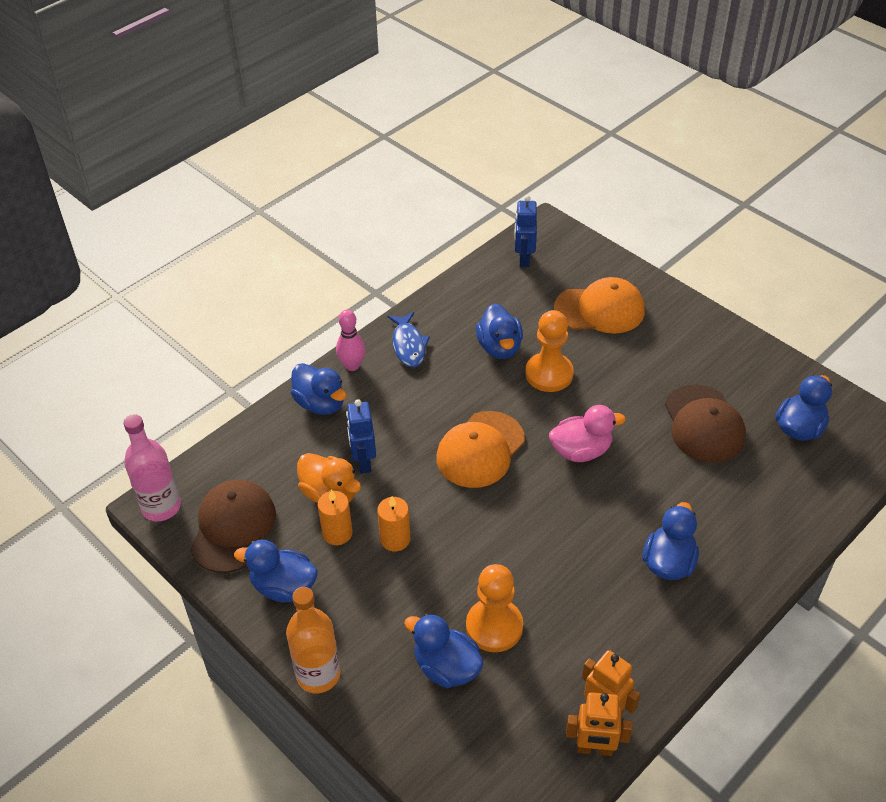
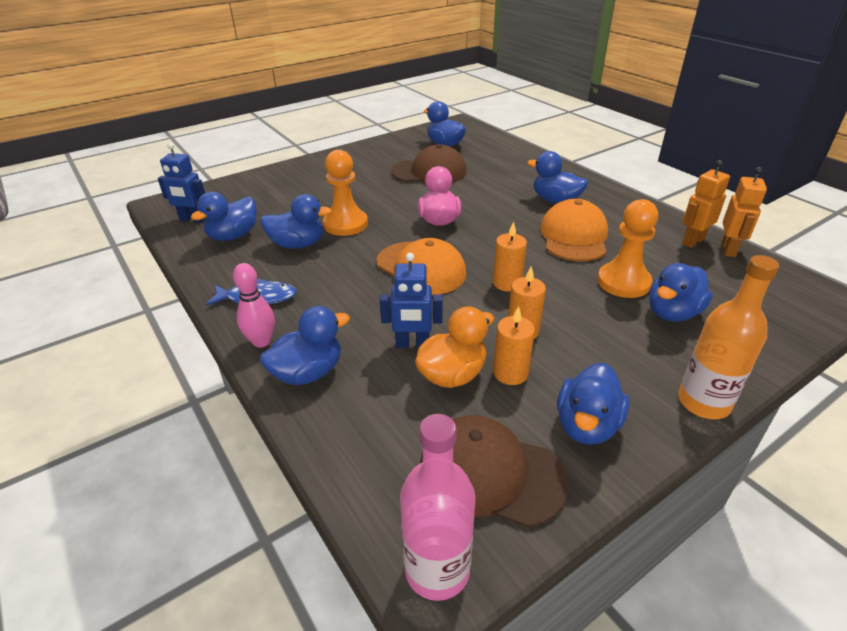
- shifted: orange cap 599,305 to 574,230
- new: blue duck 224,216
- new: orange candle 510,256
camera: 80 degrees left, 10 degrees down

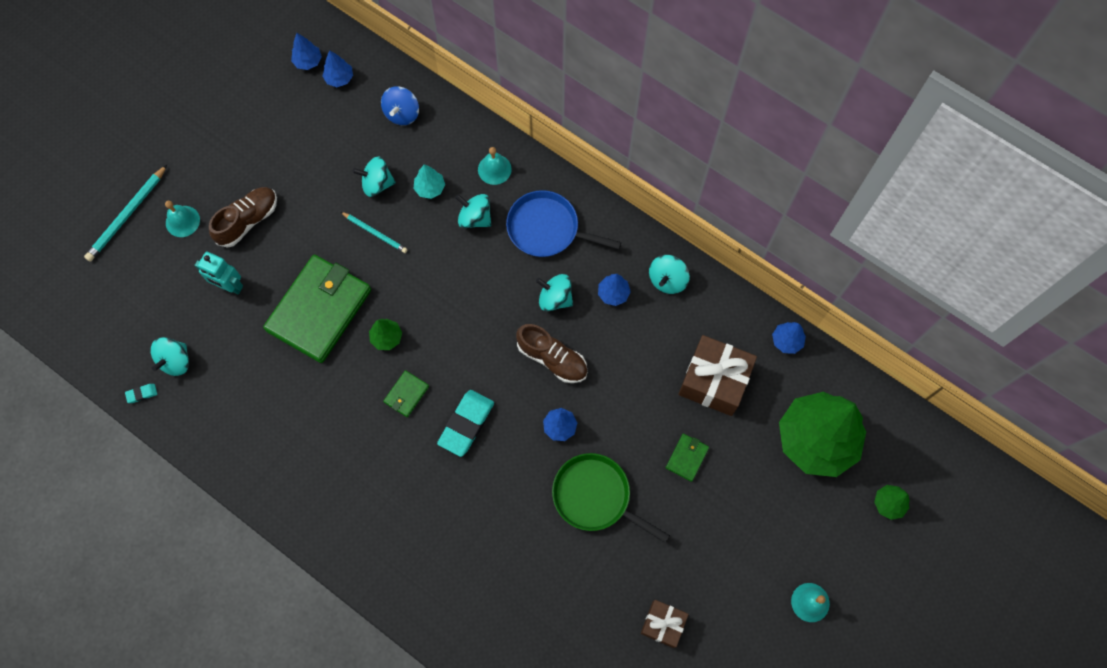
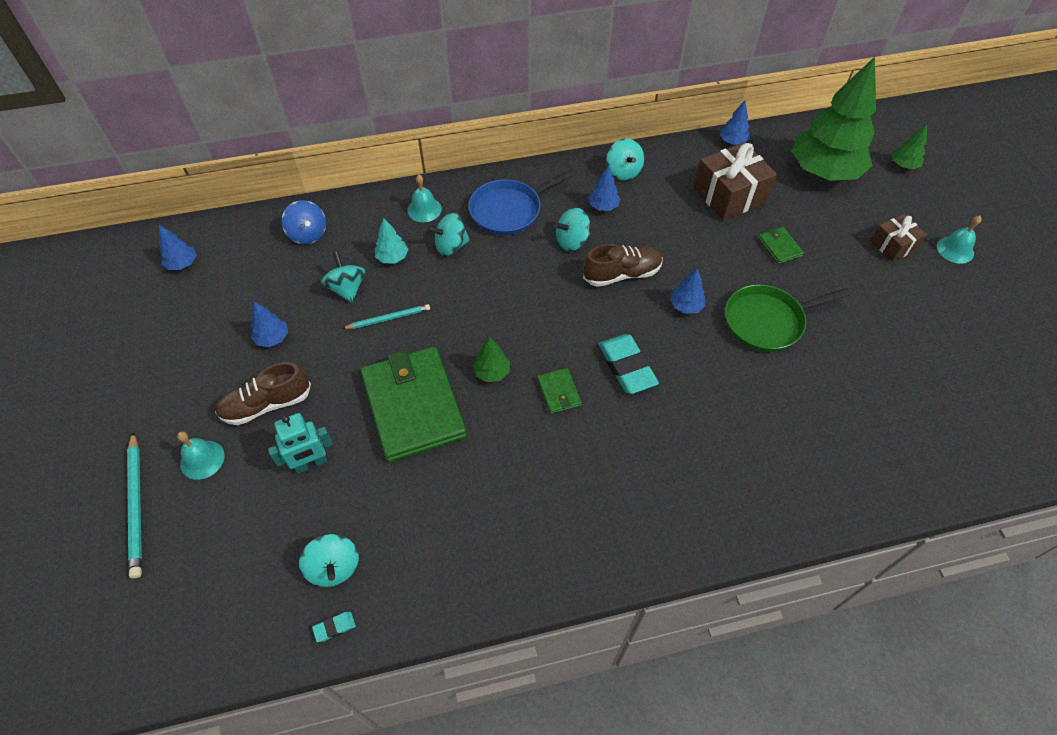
- rotated: turquoise eraser 141,393 = 334,627 45 degrees clockwise
- rotated: brown shoe 243,217 = 263,393 105 degrees counterclockwise
- shifted: blue tree 337,68 to 269,324
- rotated: turquoise spinning top 374,176 = 343,277 120 degrees clockwise
- shifted: brown gift 665,624 to 898,238
camera: 50 degrees left, 15 degrees down

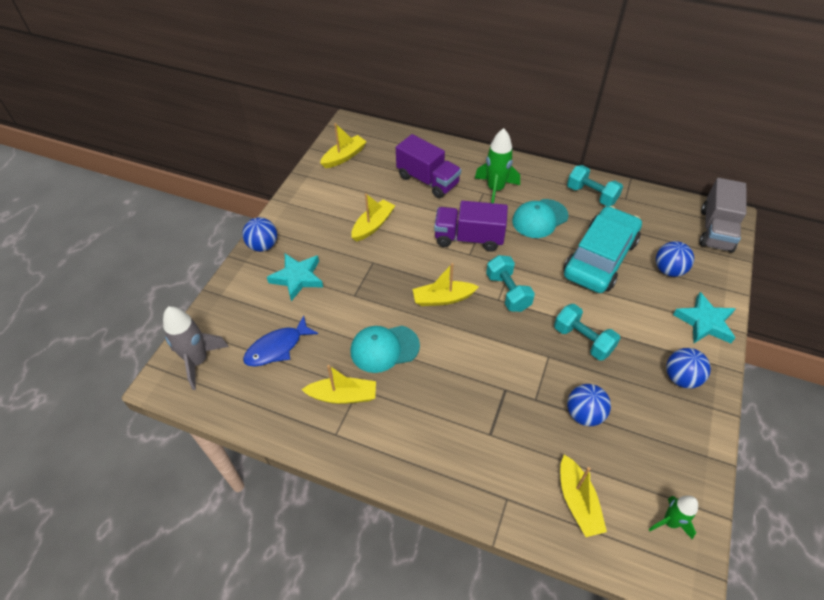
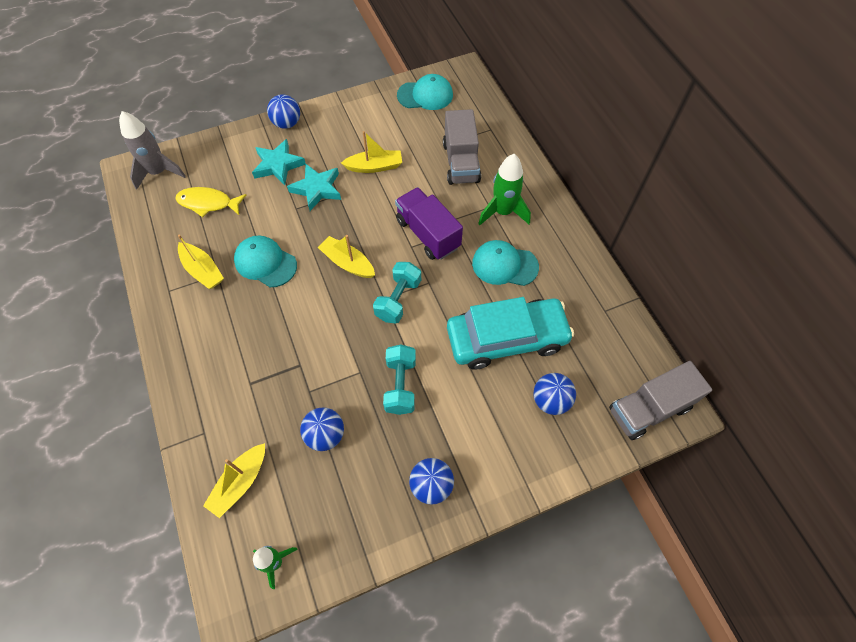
- repainted: blue fish 280,341 to yellow fish 211,202
- swapped: yellow boat 343,145 to turquoise cap 425,92
- repainted: purple truck 428,166 to grey truck 462,147
- gone: turquoise dumbbell 595,185
- shifted: turquoise star 704,317 to 314,187
camera: 45 degrees right, 10 degrees up

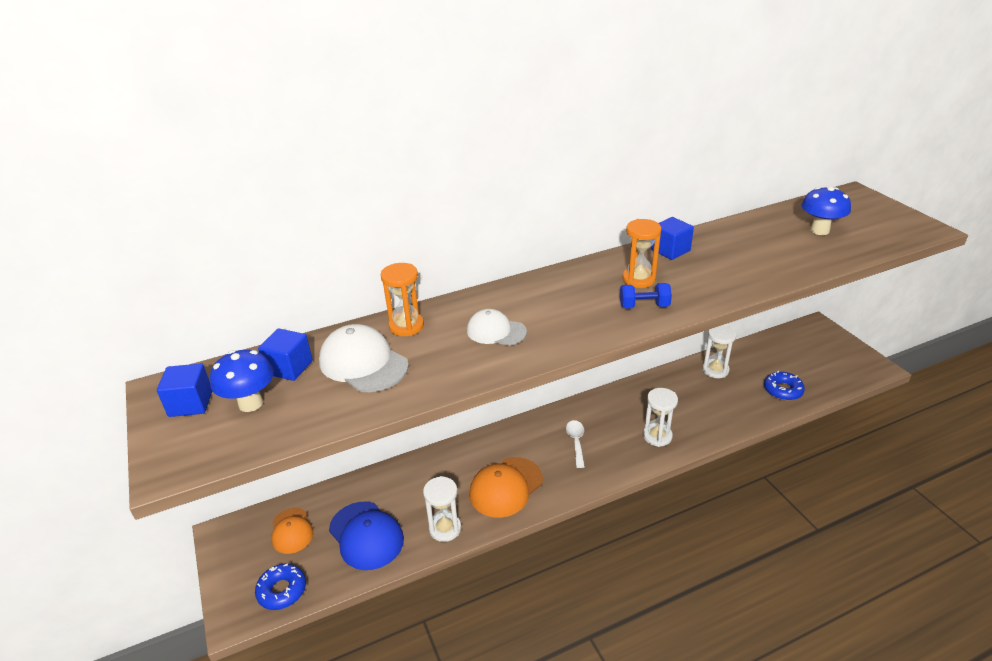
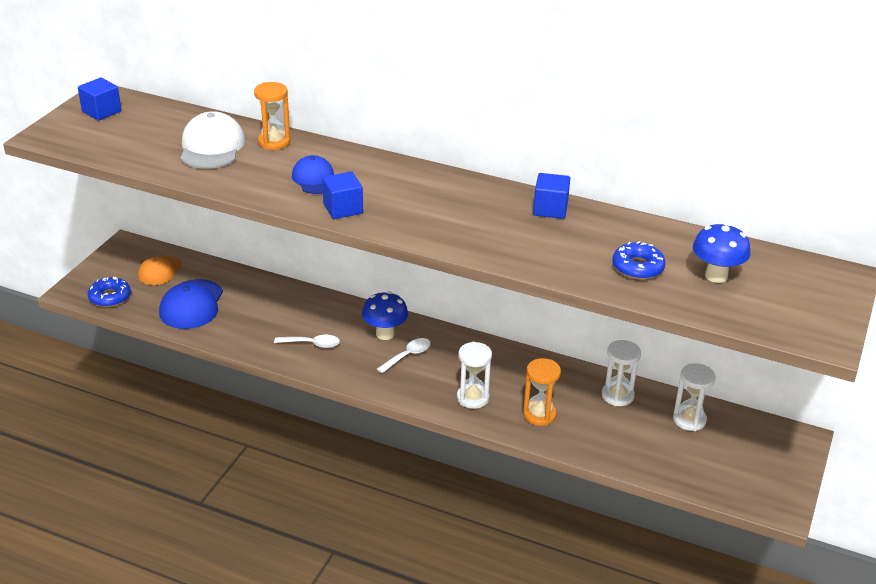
- shifted: blue mushroom 242,381 to 385,315
- shifted: blue cube 285,354 to 342,195
- shifted: white hourglass 442,509 to 694,397
- repainted: white cap 497,327 to blue cap 313,174
- swapped: orange cap 506,487 to white spoon 307,341
- gone: blue dumbbell 646,296
- shifted: orange hourglass 642,253 to 542,392
- shifted: blue donut 784,386 to 639,260
camera: 45 degrees right, 0 degrees up

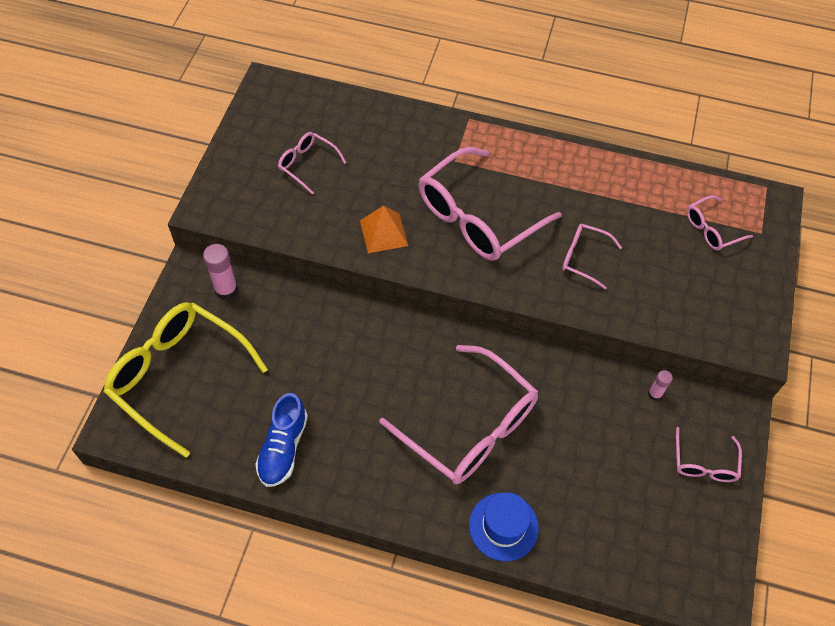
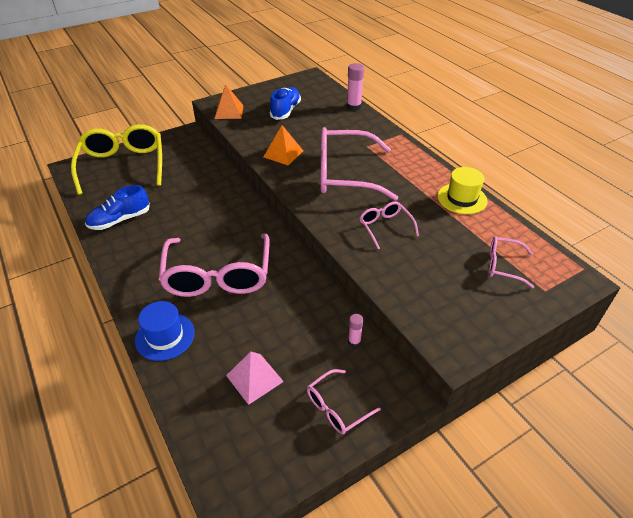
- shifted: pink glue stick 220,272 to 355,87
- swapped: pink glasses 312,163 to blue shoe 285,103
- new: orange pyramid 229,102
- new: pink pyramid 255,378
- new: yellow hat 462,190
camera: 45 degrees right, 15 degrees down

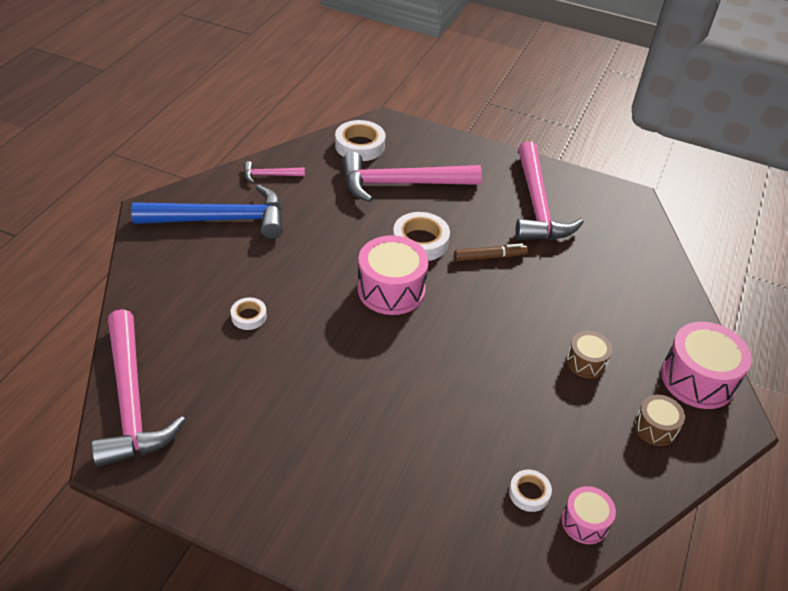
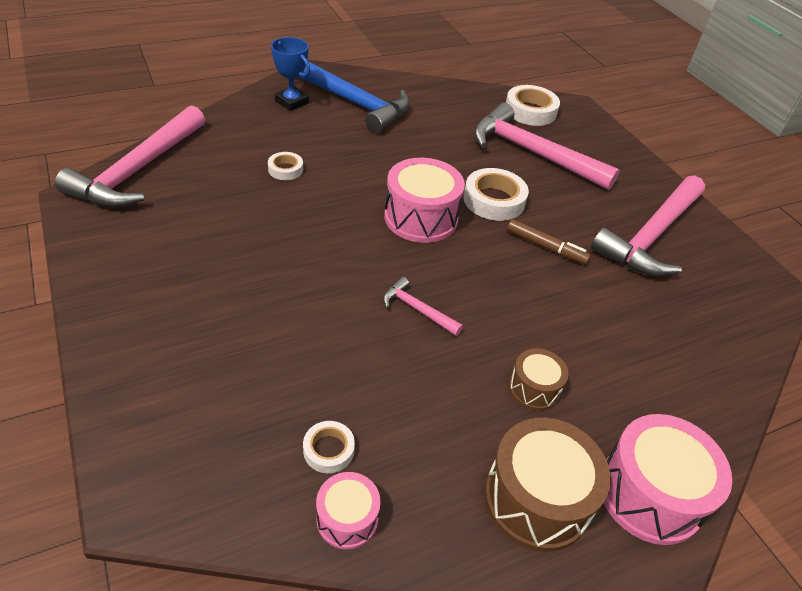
- shifted: pink hammer 274,172 to 423,306
- scaled: brown drum 659,420 = 547,485 x1.80
- new: blue trophy 290,74
camera: 40 degrees right, 0 degrees up

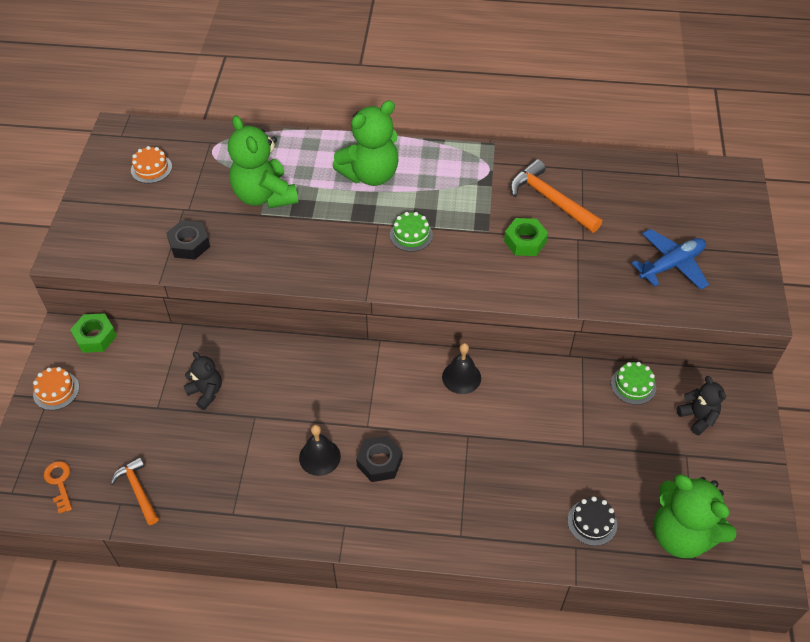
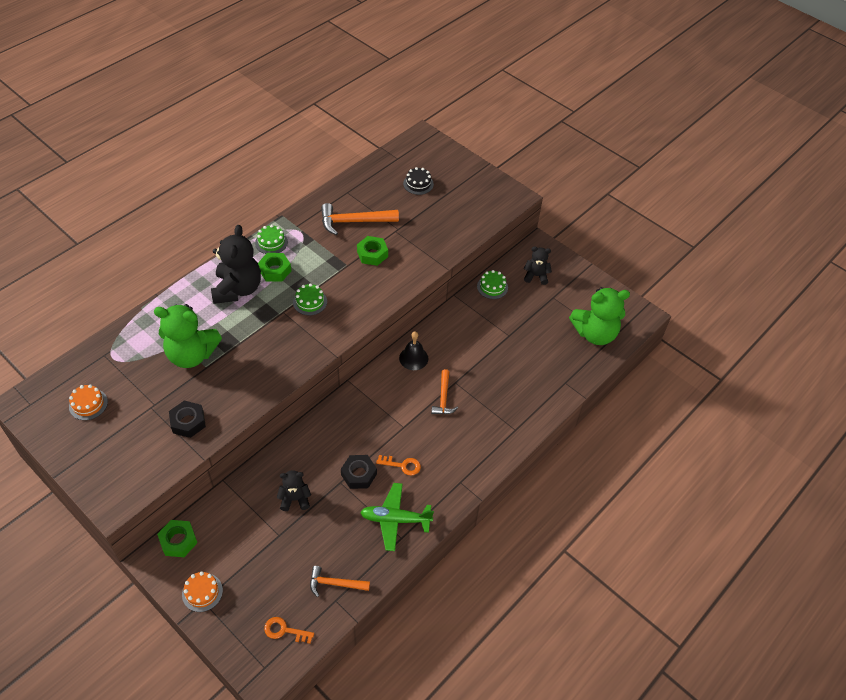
- swapped: black bell 320,450 to orange key 398,465
- repainted: green teddy bear 365,143 to black teddy bear 236,264
- shifted: black nut 379,459 to 359,472
- shifted: black cake 592,521 to 418,181
- gone: blue plane 670,259
- new: green cake 271,239
- new: green nut 275,267
- new: green plane 397,517
- new: orange hammer 444,391
camera: 55 degrees left, 0 degrees up

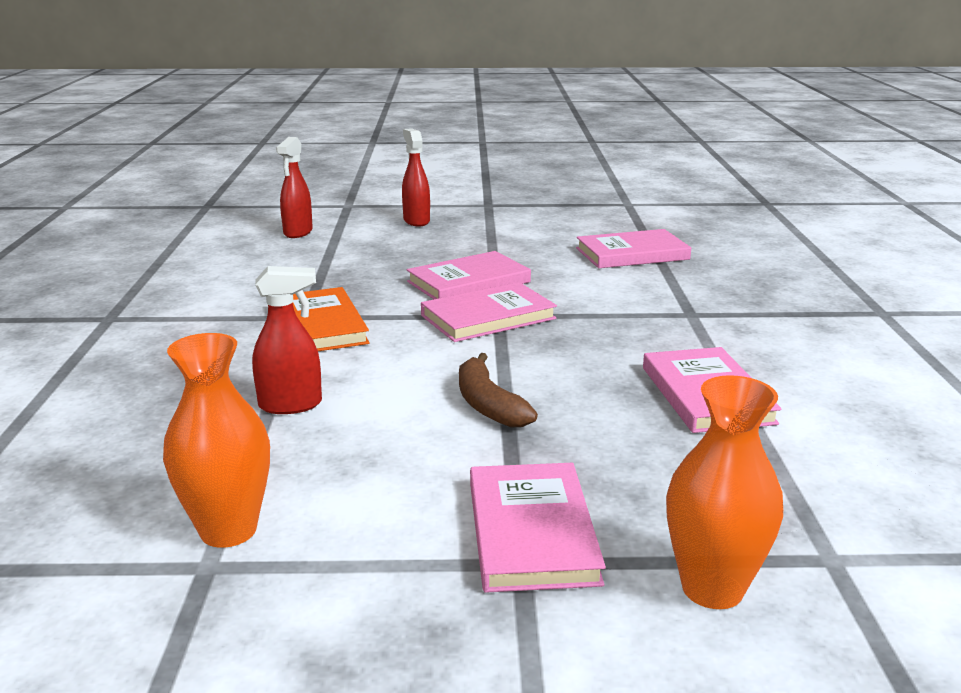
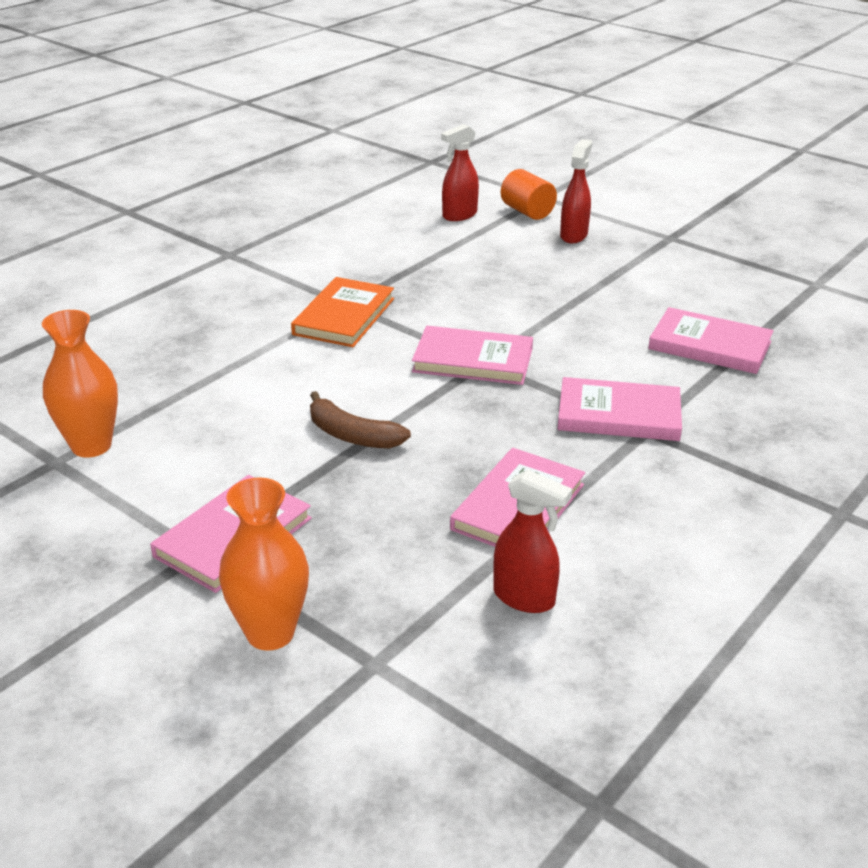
- shifted: red spray bottle 287,340 to 532,541
- shifted: pink book 469,275 to 620,409
- rotated: brown banana 498,390 = 360,420 75 degrees counterclockwise
- new: orange cylinder 529,194
camera: 40 degrees right, 10 degrees up

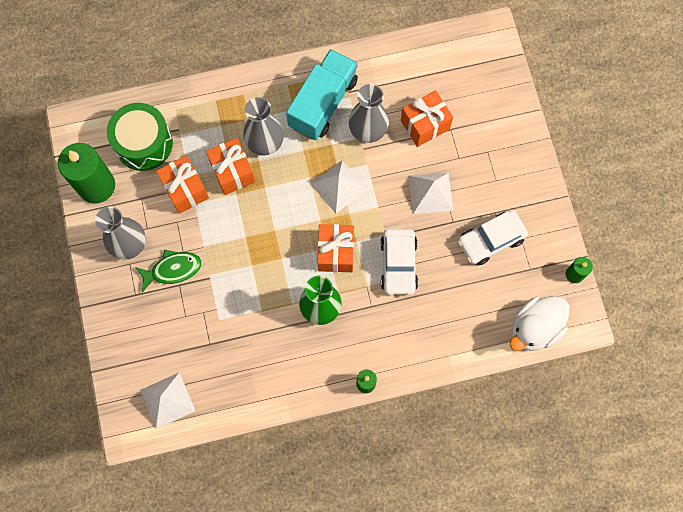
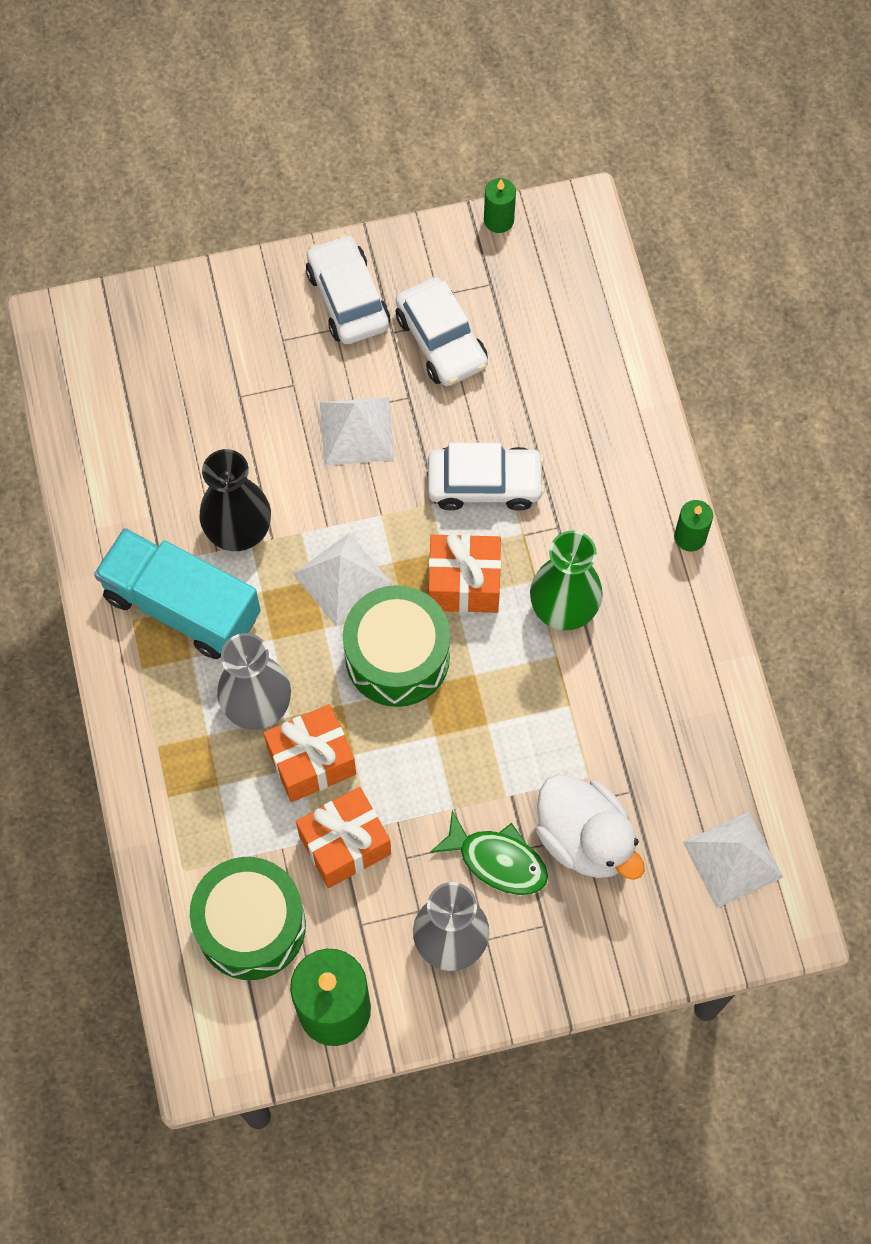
- rotated: green fish 168,271 = 489,852 135 degrees clockwise
- repainted: grey vase 369,113 to black vase 235,500
- gone: orange gift 427,118
- shifted: white duck 540,323 to 590,827
- new: white car 348,289
- new: green drum 396,646
camera: 90 degrees left, 5 degrees down

